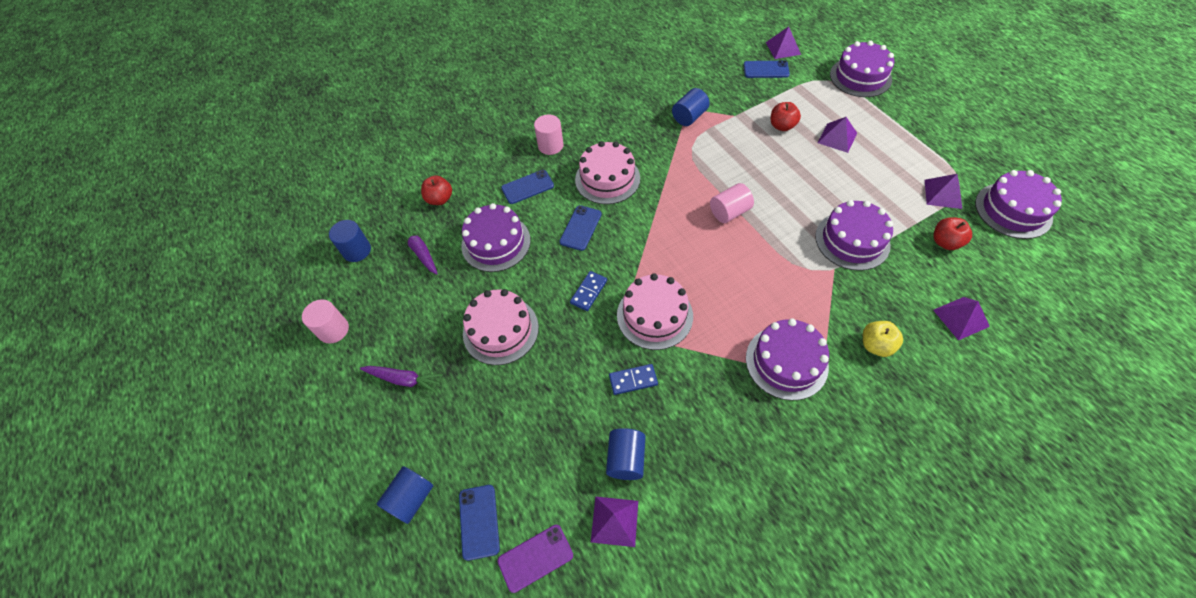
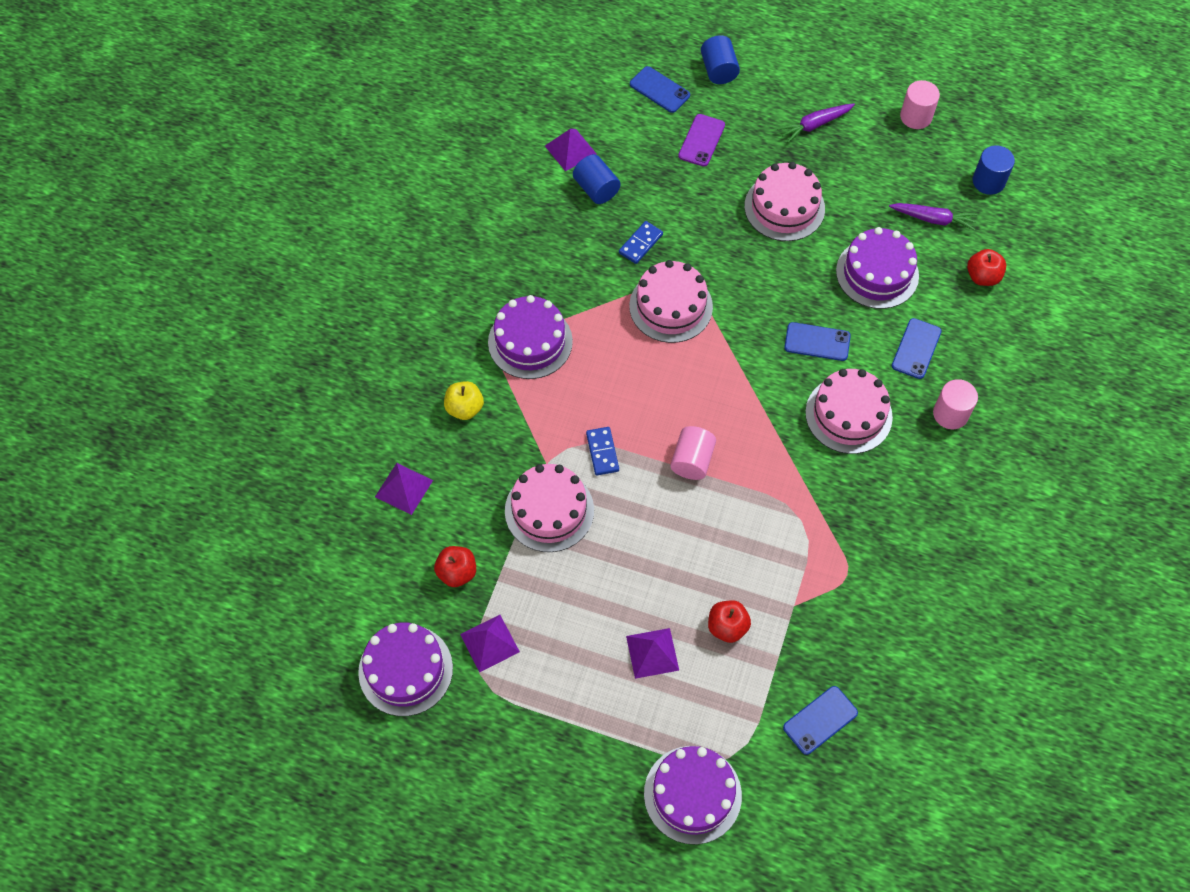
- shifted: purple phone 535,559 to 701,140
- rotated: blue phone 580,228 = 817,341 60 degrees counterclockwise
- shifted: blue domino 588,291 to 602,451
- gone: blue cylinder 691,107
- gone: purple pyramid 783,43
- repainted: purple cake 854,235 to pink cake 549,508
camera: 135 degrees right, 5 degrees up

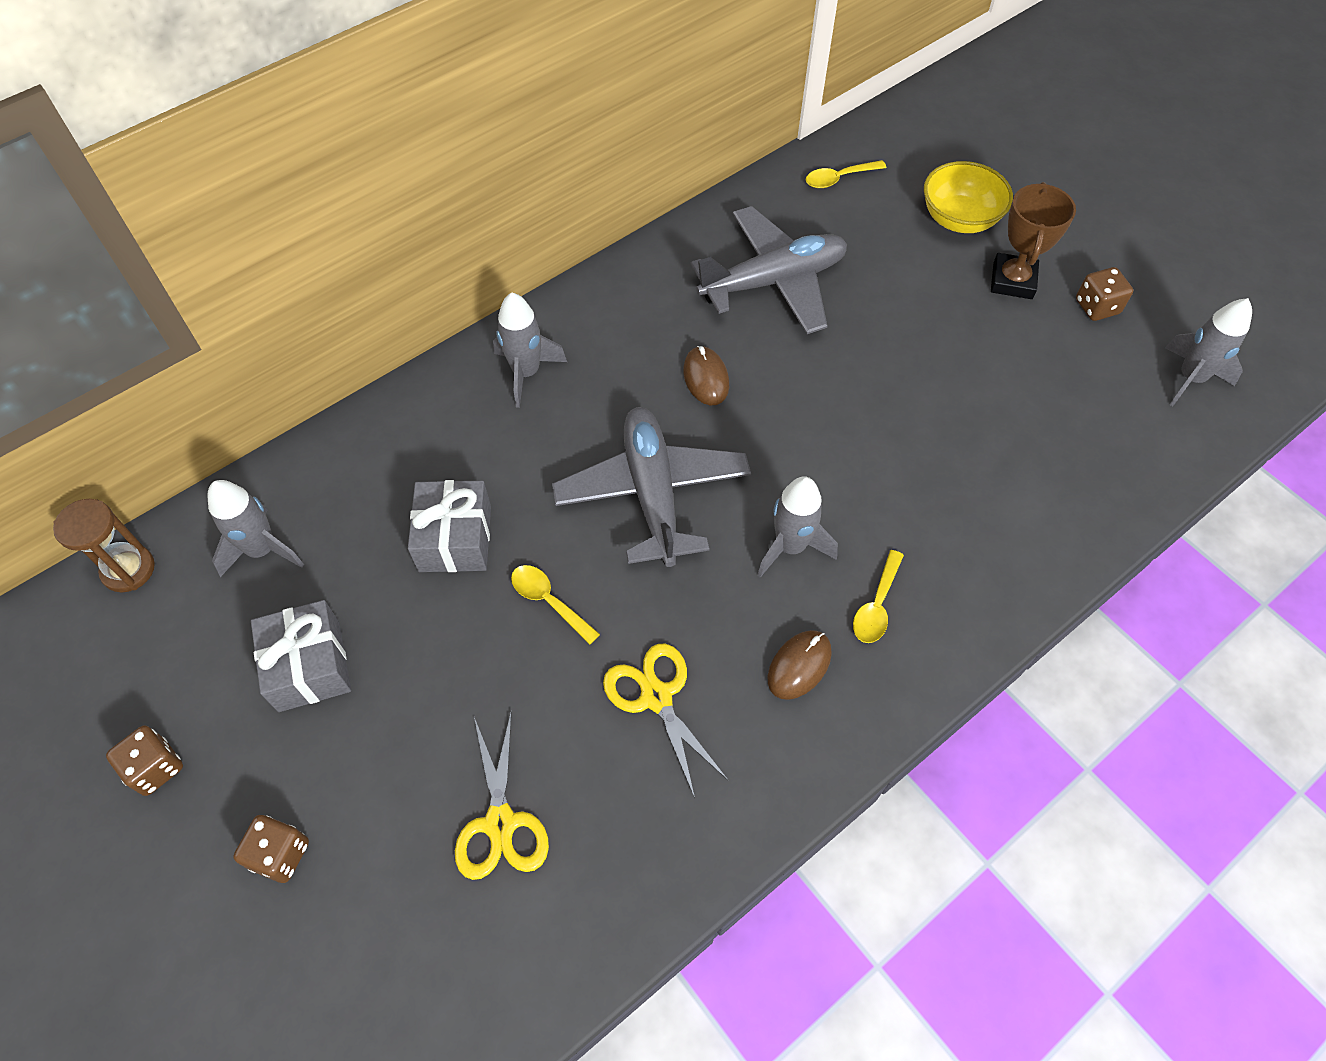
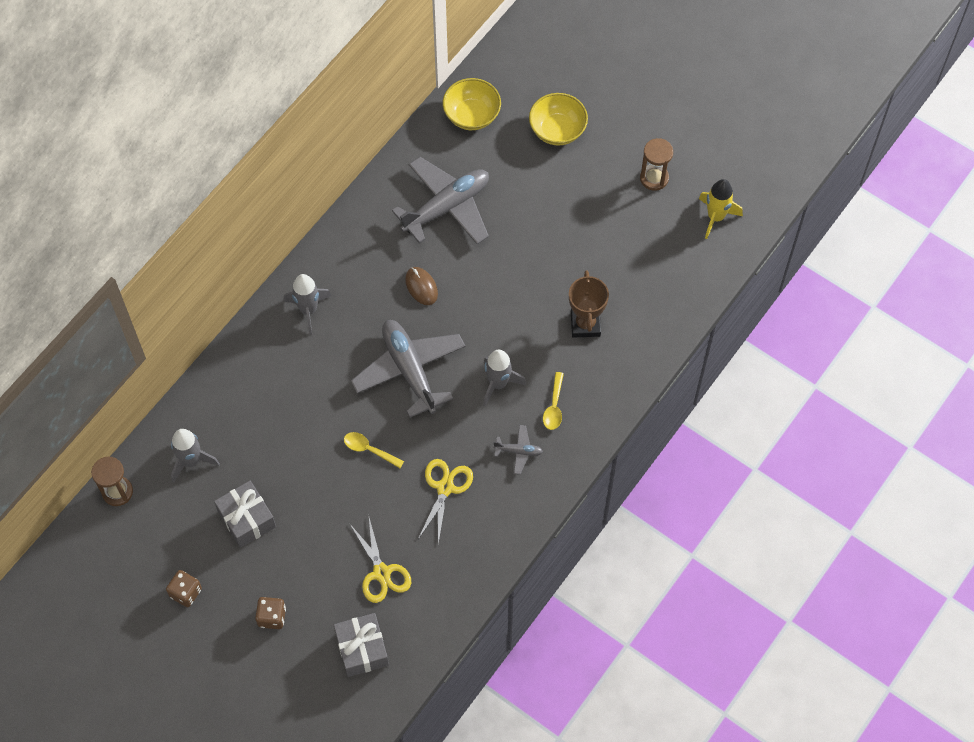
- shifted: grey gift 449,526 to 361,645
- rotated: yellow scissors 666,721 = 445,501 60 degrees clockwise
- swapped: brown mouse 800,665 to grey plane 518,450
- swapped: yellow spoon 846,174 to yellow bowl 472,104
- shifted: brown trophy 1033,240 to 589,304
- swapped: brown dice 1104,294 to brown hourglass 656,164
- repainted: grey rocket 1208,352 to yellow rocket 721,209
camera: 15 degrees left, 5 degrees up

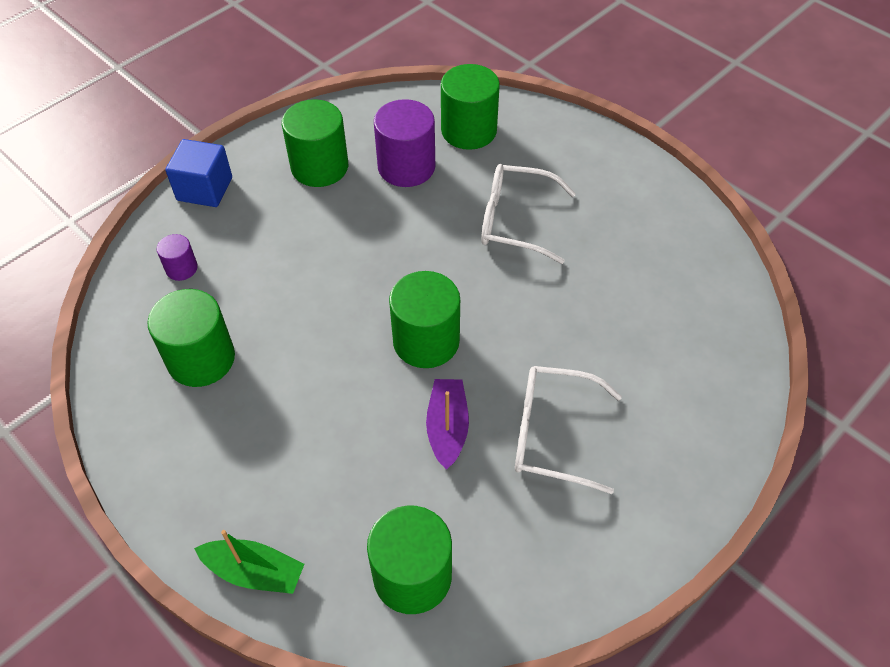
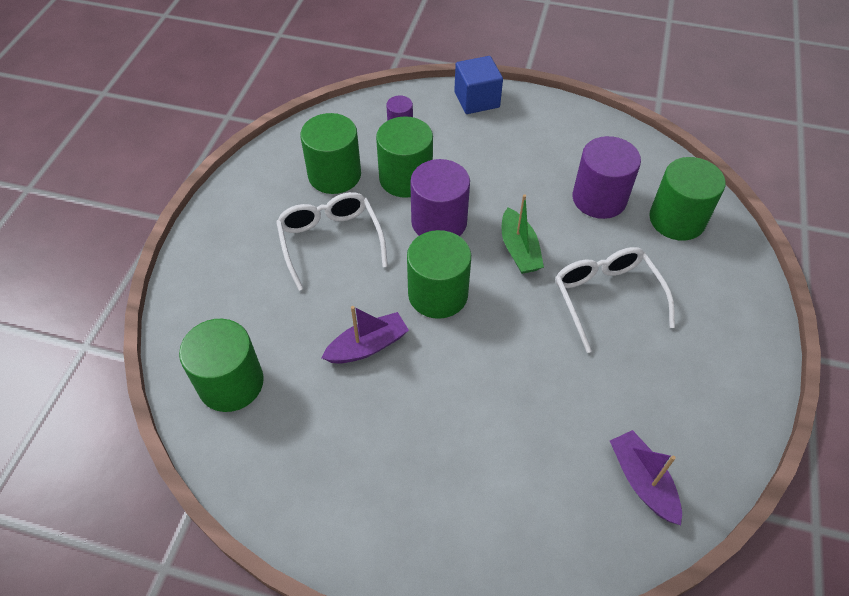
- shifted: green boat 249,562 to 522,234
- shifted: green cylinder 315,143 to 404,157
- shifted: white glasses 568,430 to 332,241
- new: purple cylinder 440,197
- new: purple boat 646,477
camera: 60 degrees right, 0 degrees up

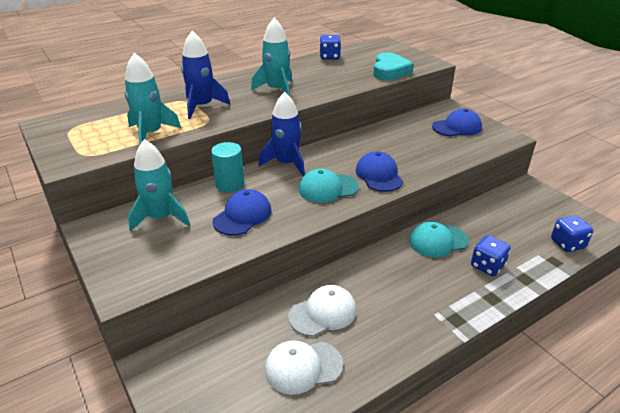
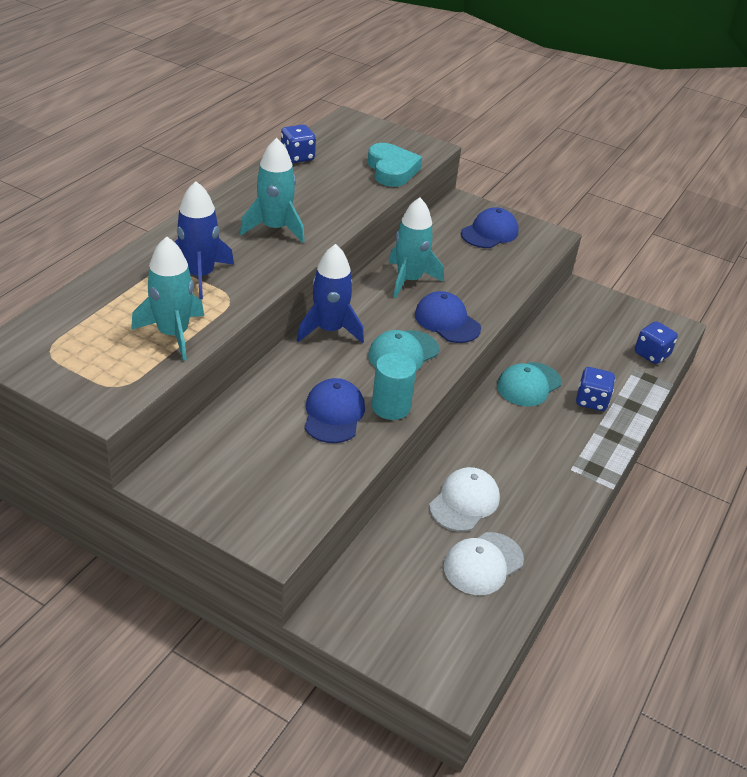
- shifted: turquoise rocket 159,185 to 416,247
- shifted: turquoise cylinder 227,167 to 394,386
camera: 30 degrees left, 5 degrees up

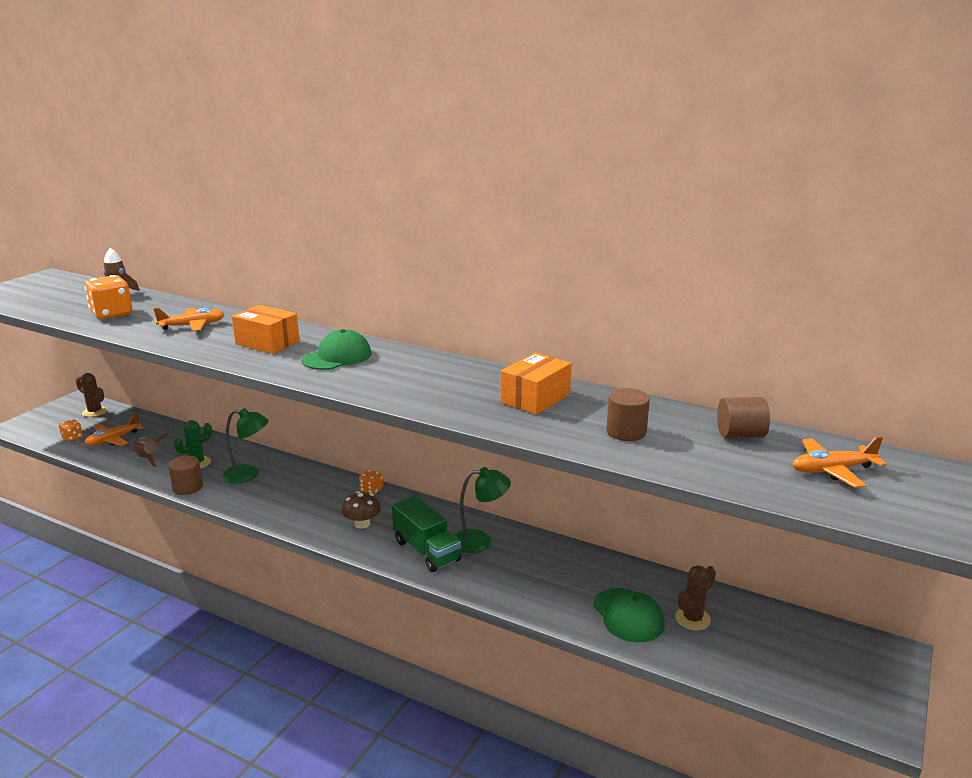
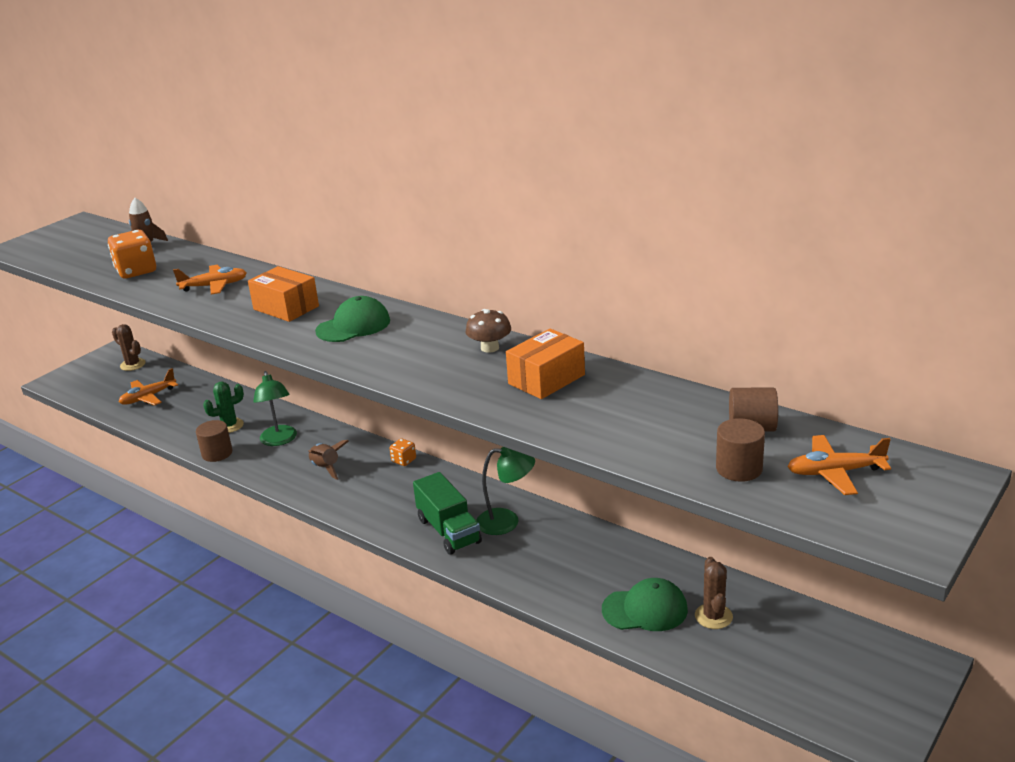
- gone: orange dice 71,430
- shifted: brown rocket 149,450 to 328,460
- rotated: green lamp 245,446 = 275,408 60 degrees clockwise
- shifted: brown mushroom 361,510 to 488,331
- rotated: green cap 629,615 = 645,604 75 degrees counterclockwise
- shifted: brown cylinder 628,414 to 740,450
- rotated: brown cactus 695,597 = 714,593 60 degrees counterclockwise
camera: 10 degrees right, 5 degrees up

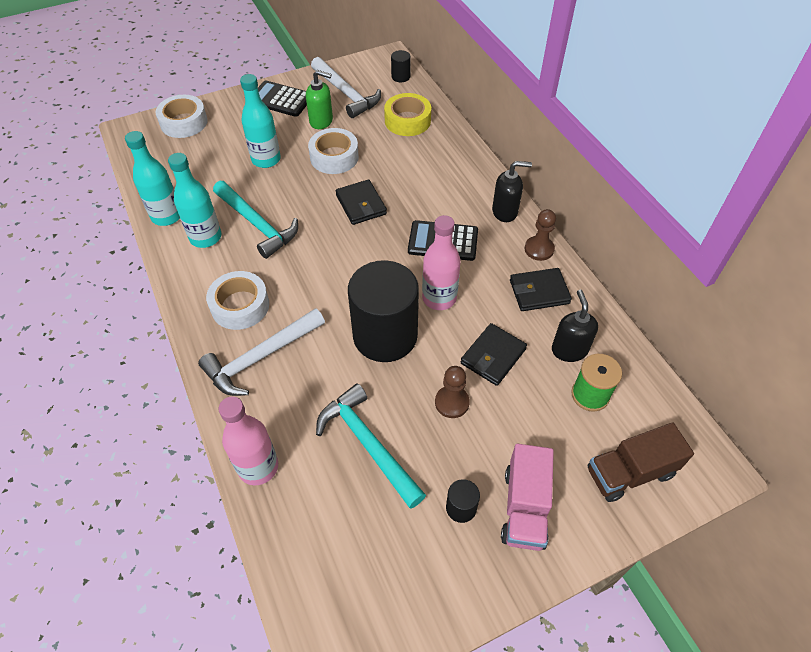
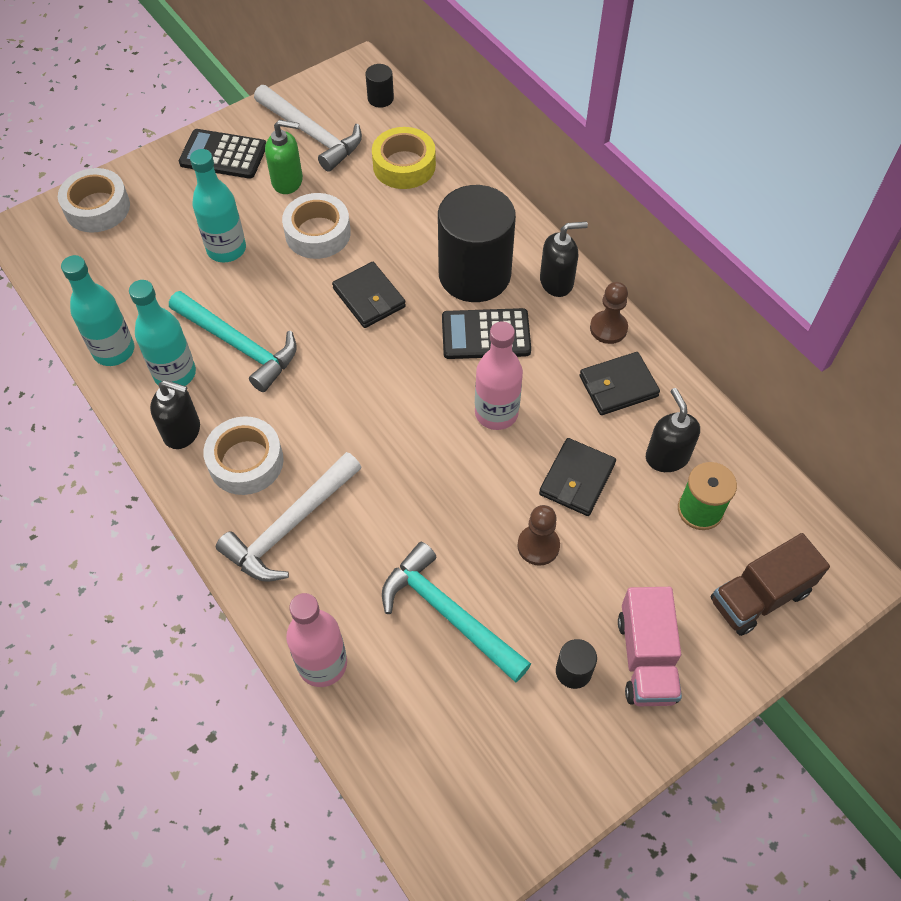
- shifted: black cylinder 383,311 to 477,243
- new: black soap dispenser 175,414
camera: 10 degrees left, 5 degrees up

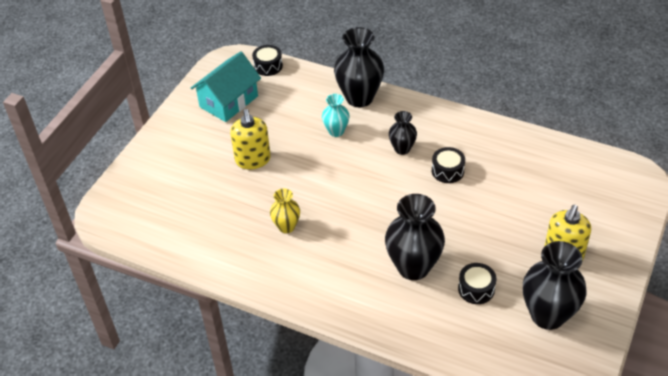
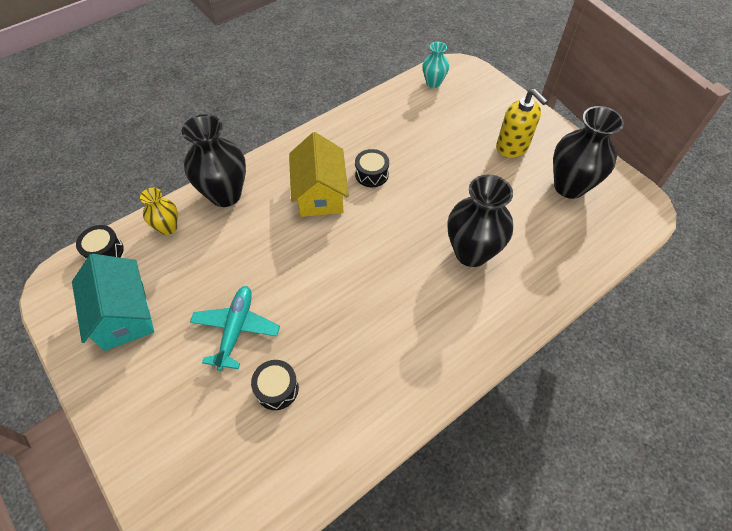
- swapped: yellow soap dispenser 250,139 to turquoise plane 235,328
- shifted: yellow vase 285,210 to 159,211
- shifted: turquoise vase 336,115 to 435,65
- swapped: black vase 403,133 to yellow house 319,174
- shifted: black drum 477,283 to 275,385
camera: 65 degrees left, 10 degrees up

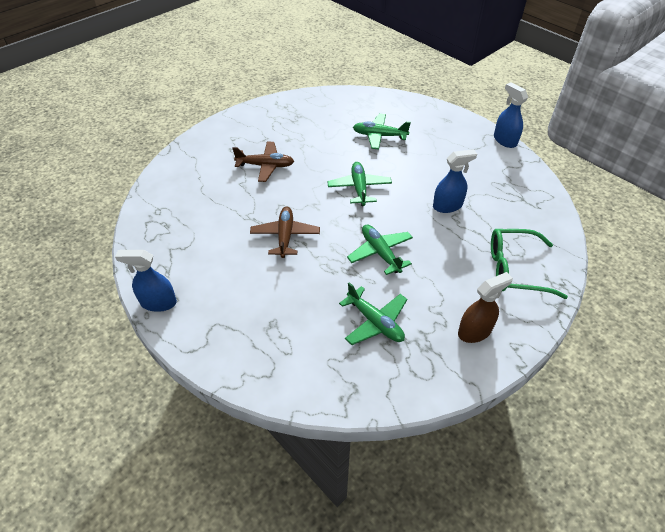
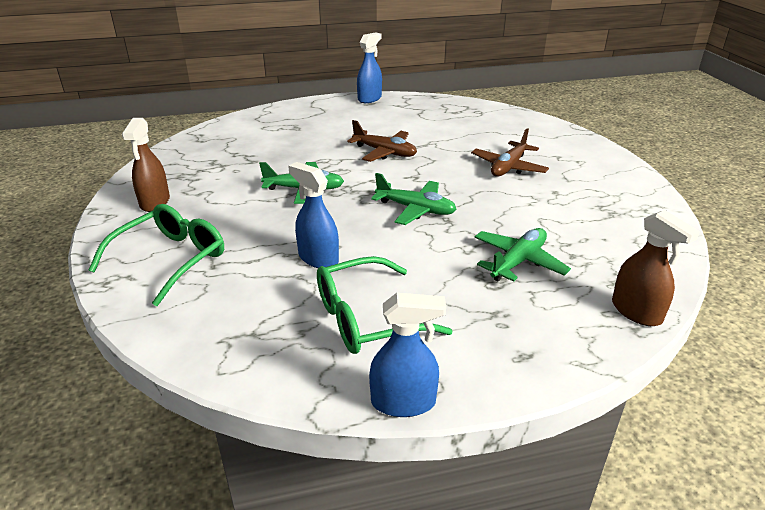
- gone: green plane 373,313
- rotated: blue spray bottle 455,181 = 313,215 120 degrees clockwise
- new: green glasses 385,305
- new: brown spray bottle 656,268
camera: 120 degrees right, 15 degrees down

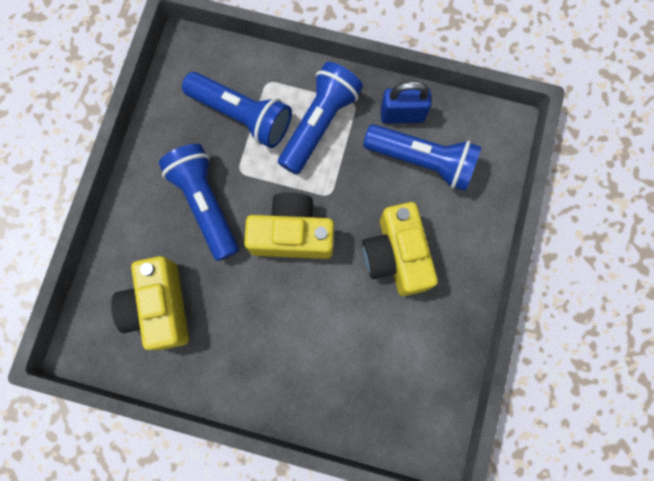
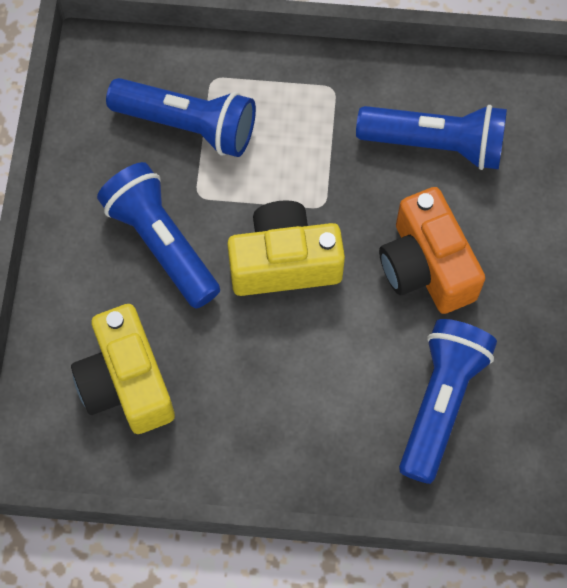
- shifted: blue flashlight 320,118 to 448,401
- repainted: yellow camera 400,249 to orange camera 432,250
- gone: blue padlock 406,102
camera: 10 degrees left, 10 degrees down

